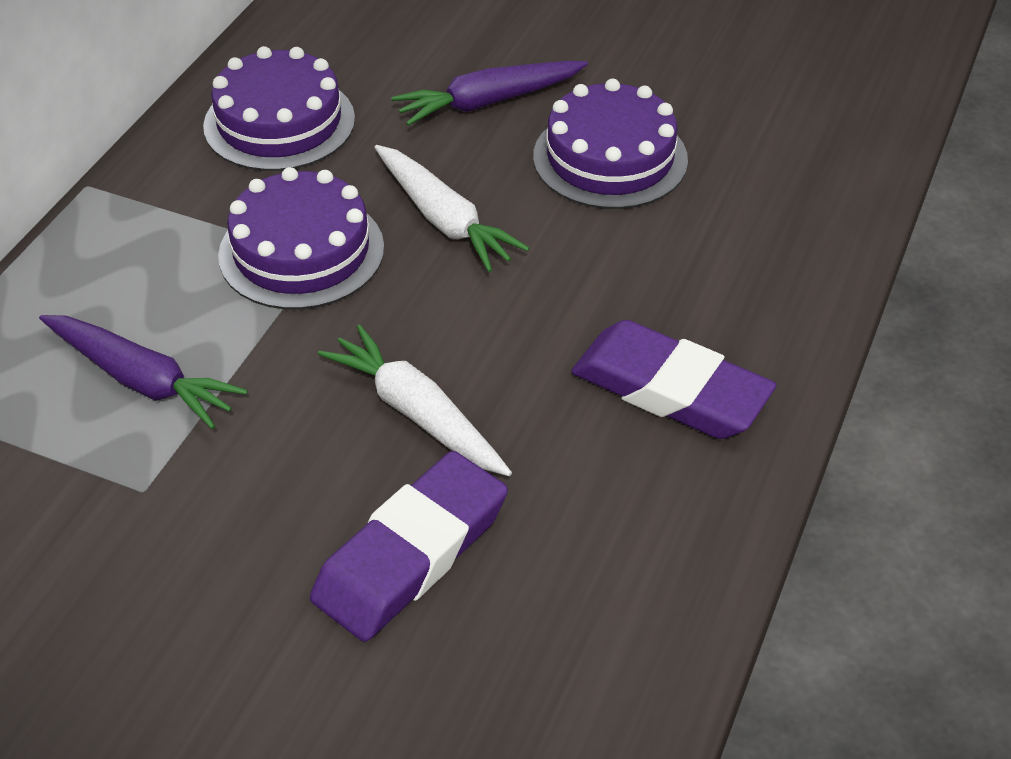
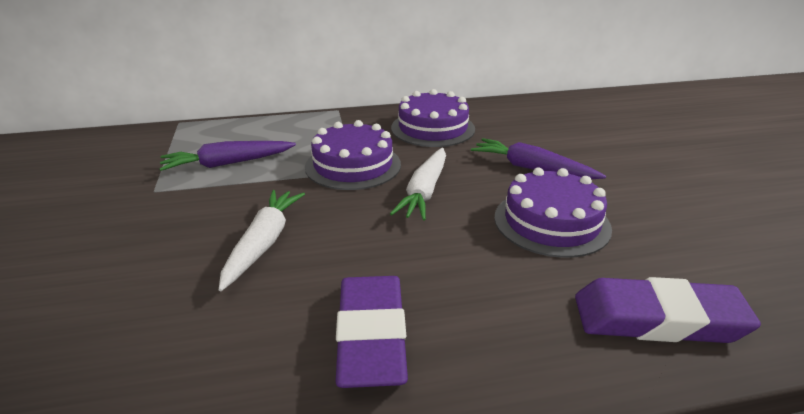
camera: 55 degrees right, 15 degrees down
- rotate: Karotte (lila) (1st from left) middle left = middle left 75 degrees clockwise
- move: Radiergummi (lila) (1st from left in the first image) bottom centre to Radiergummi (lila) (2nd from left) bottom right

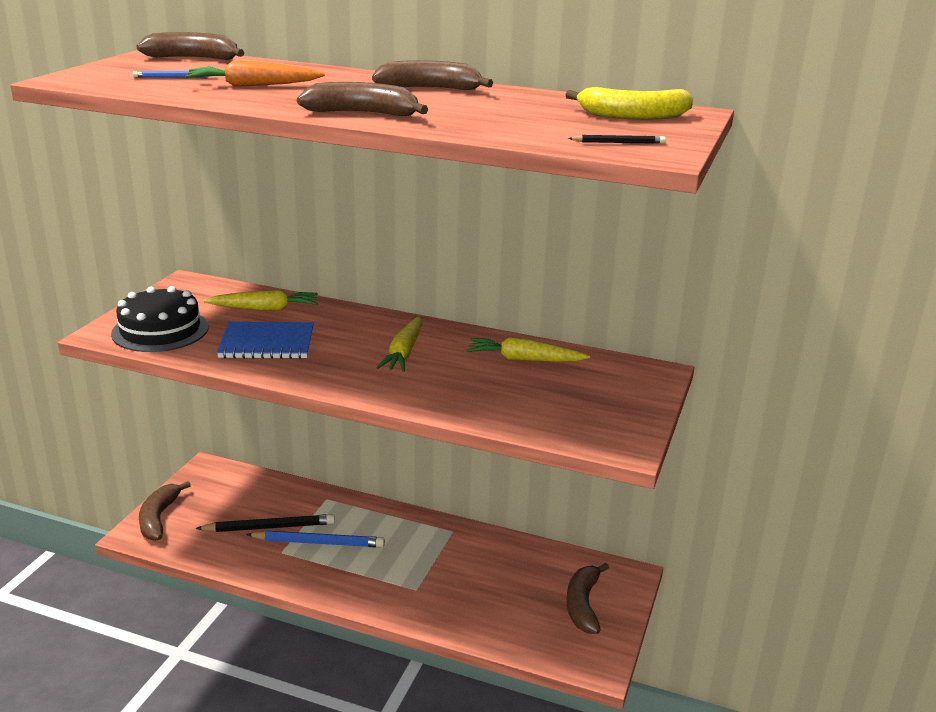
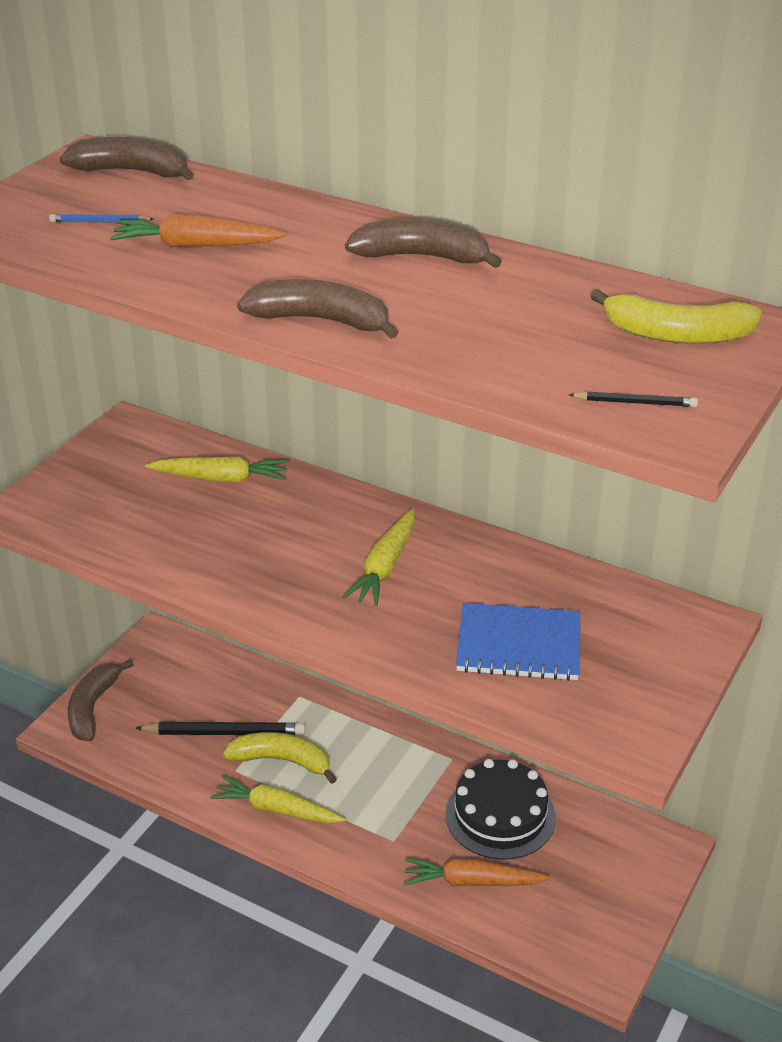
camera: 10 degrees right, 10 degrees up
- move: Kuchen (schwarz) middle left to bottom centre
- move: Notizbuch (blau) middle left to centre
- move: Karotte (gelb) (3rd from left in the first image) centre to Karotte (gelb) (2nd from left) bottom centre
- replace: Bleistift (blau) (2nd from left) bottom centre to Banane (gelb) (1st from left) bottom centre
- delete: Banane (braun) (5th from left) bottom centre
- insert: Karotte (orange) (2nd from left) bottom centre

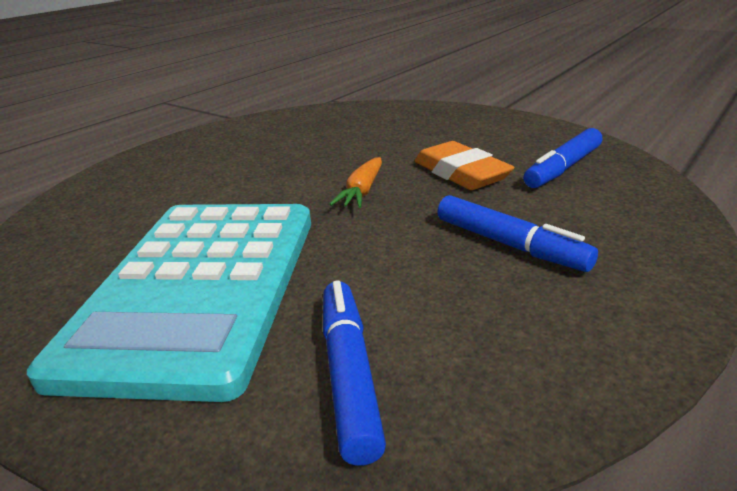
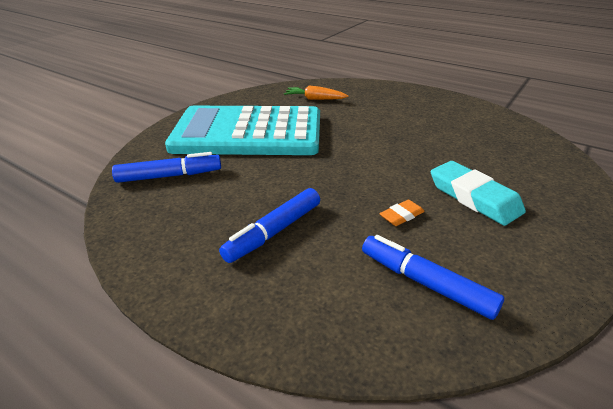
camera: 85 degrees right, 5 degrees up
- resize: Radiergummi (orange) centre = centre x0.49
- move: Karotte (orange) centre to top centre
- insert: Radiergummi (türkis) middle right

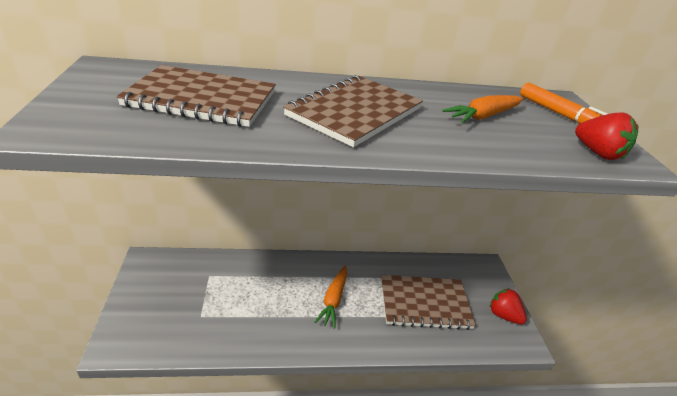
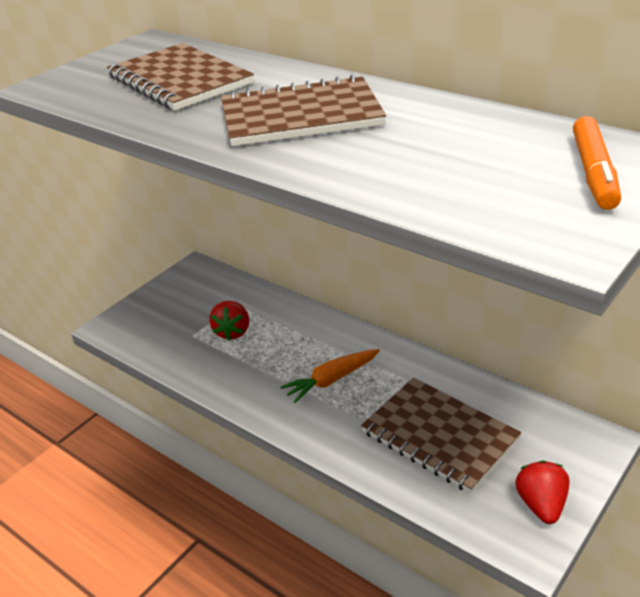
camera: 50 degrees right, 0 degrees up
- delete: Karotte (orange) (2nd from left) top right
- move: Erdbeere (rot) (2nd from left in the first image) middle right to Erdbeere (rot) (1st from left) centre

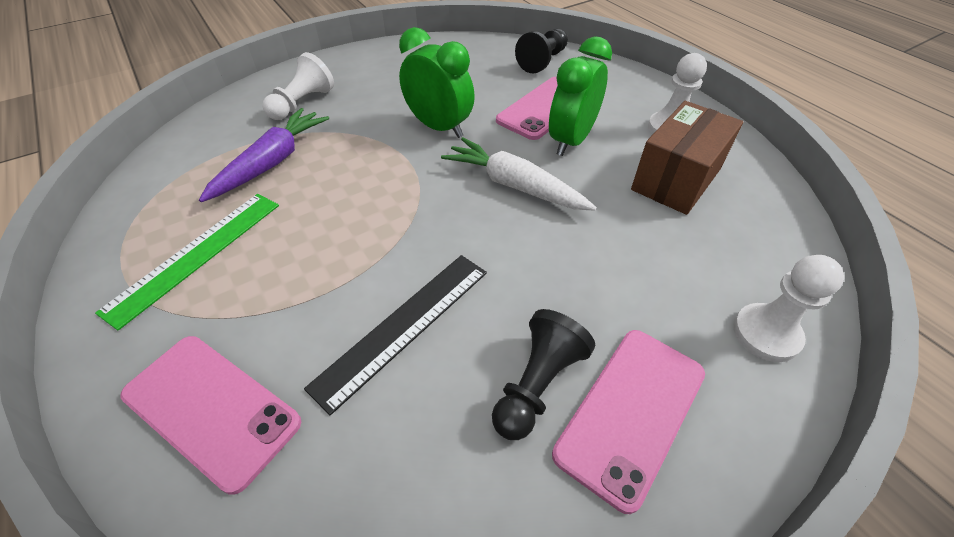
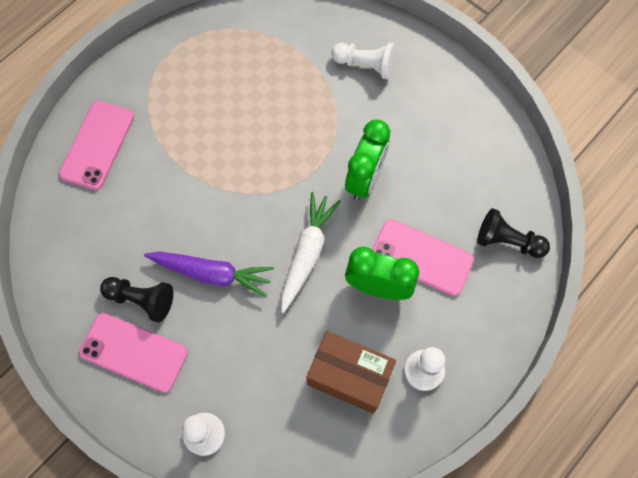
camera: 75 degrees right, 20 degrees up
- move: Karotte (lila) top left to middle left
- delete: Lineal (grün) middle left
- delete: Lineal (schwarz) centre

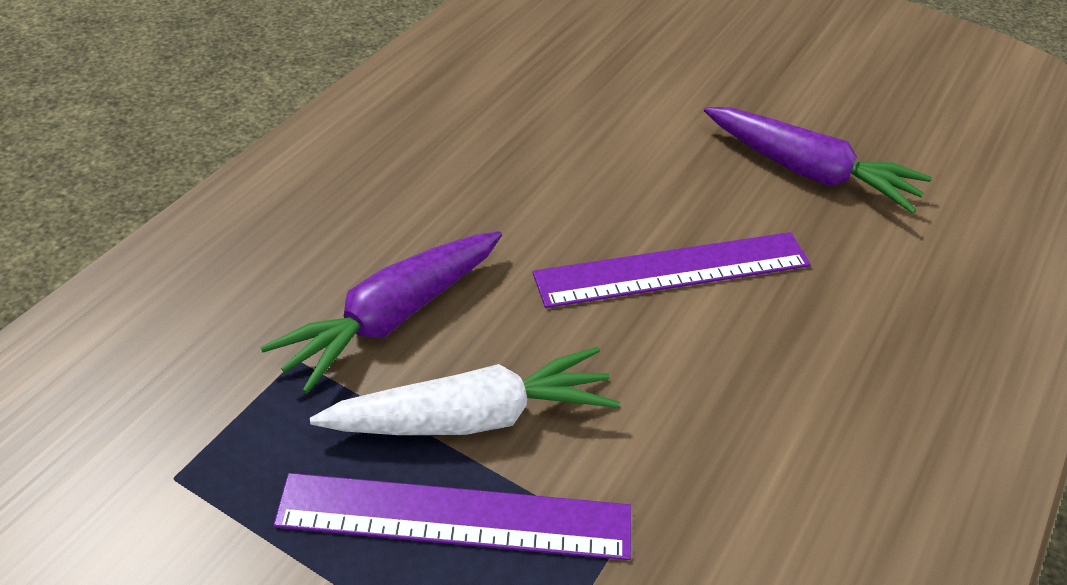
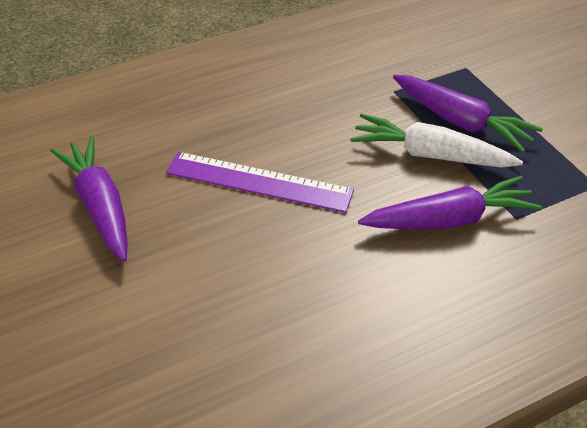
camera: 145 degrees left, 0 degrees up
- replace: Lineal (lila) (1st from left) bottom centre to Karotte (lila) (3rd from left) top right

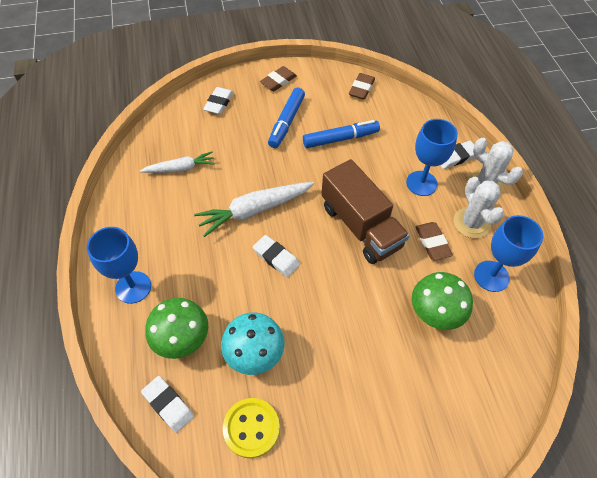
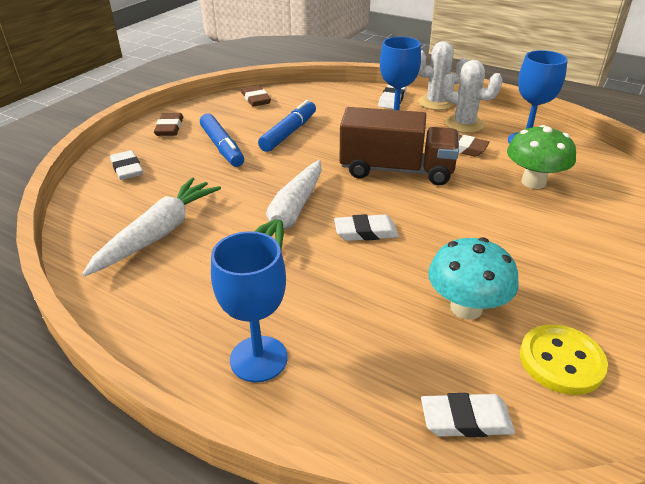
camera: 45 degrees left, 20 degrees down
- resize: Karotte (weiß) (1st from left) middle left = middle left x1.58
- delete: Pilz (grün) (1st from left) bottom left

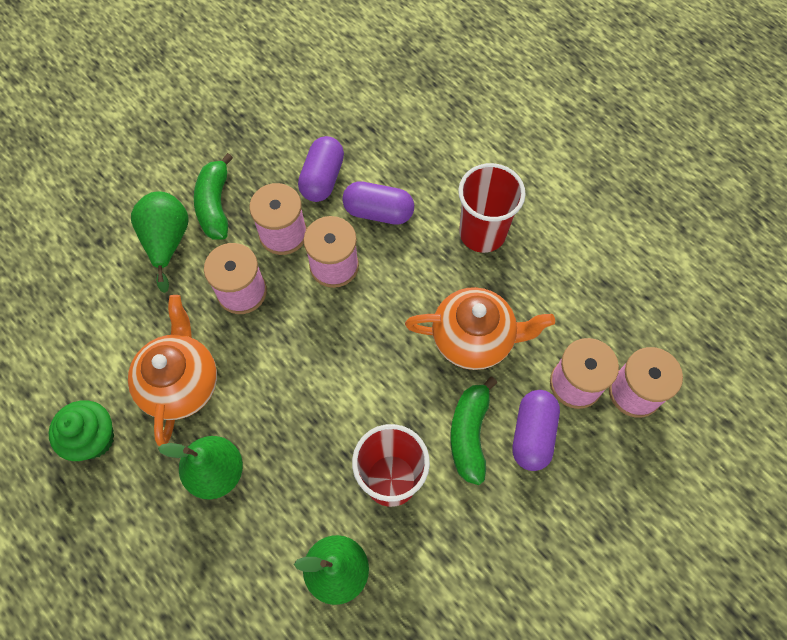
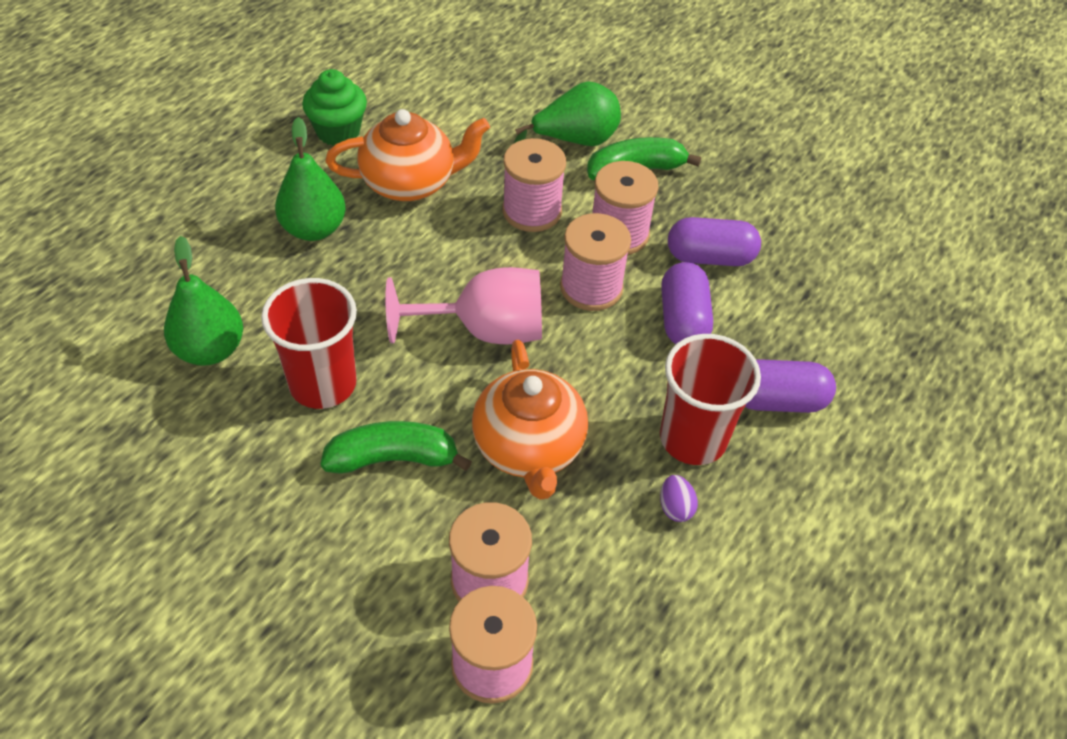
camera: 75 degrees right, 15 degrees down
- move: Kapsel (lila) (3rd from left) bottom right to middle right
- insert: Kelch (rosa) centre
- insert: Ei (lila) bottom centre

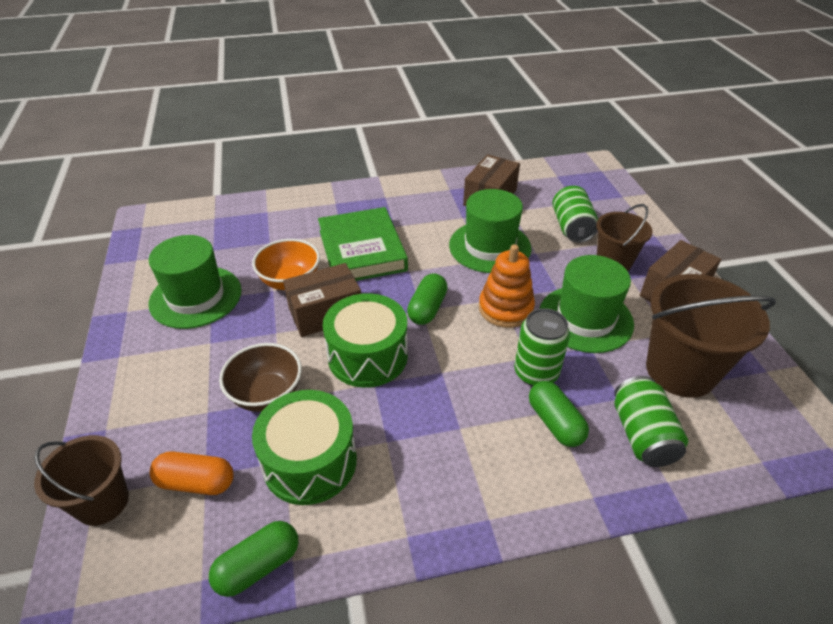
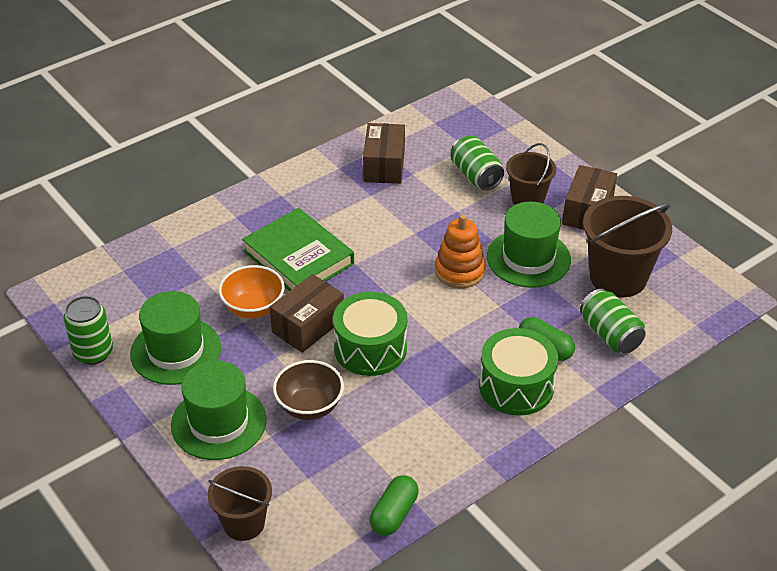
camera: 25 degrees left, 0 degrees up
- move: Hut (grün) (2nd from left) centre to bottom left
- delete: Kapsel (grün) (2nd from left) centre
- move: Dose (grün) (1st from left) centre to middle left
- move: Trommel (grün) (1st from left in the first image) bottom centre to Trommel (grün) (2nd from left) middle right
- delete: Kapsel (orange) bottom left

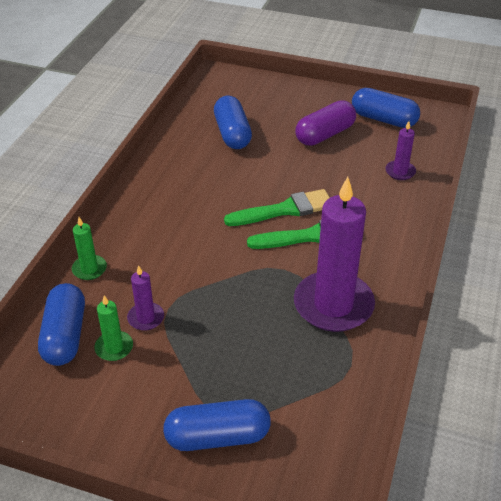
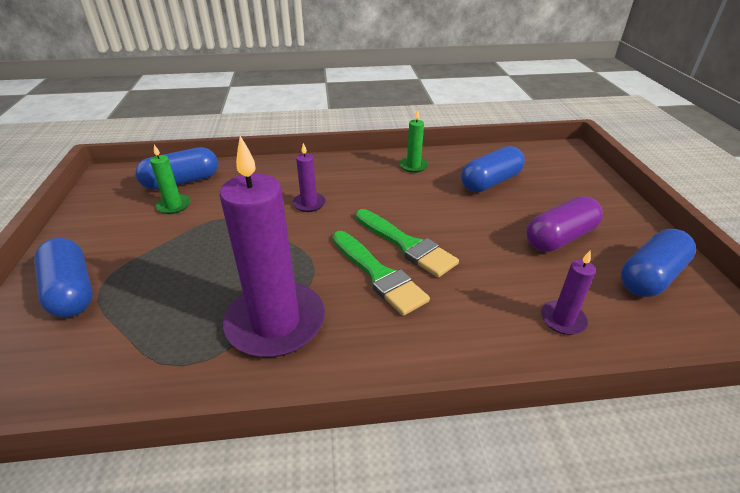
camera: 65 degrees right, 5 degrees down
- rotate: Kapsel (blau) (4th from left) top right = middle right 45 degrees clockwise
- rotate: Kapsel (lila) top centre = middle right 60 degrees counterclockwise
- move: Kerze (grün) (1st from left in the first image) middle left to Kerze (grün) (2nd from left) top centre
- move: Kerze (lila) (1st from left in the first image) middle left to Kerze (lila) (2nd from left) centre

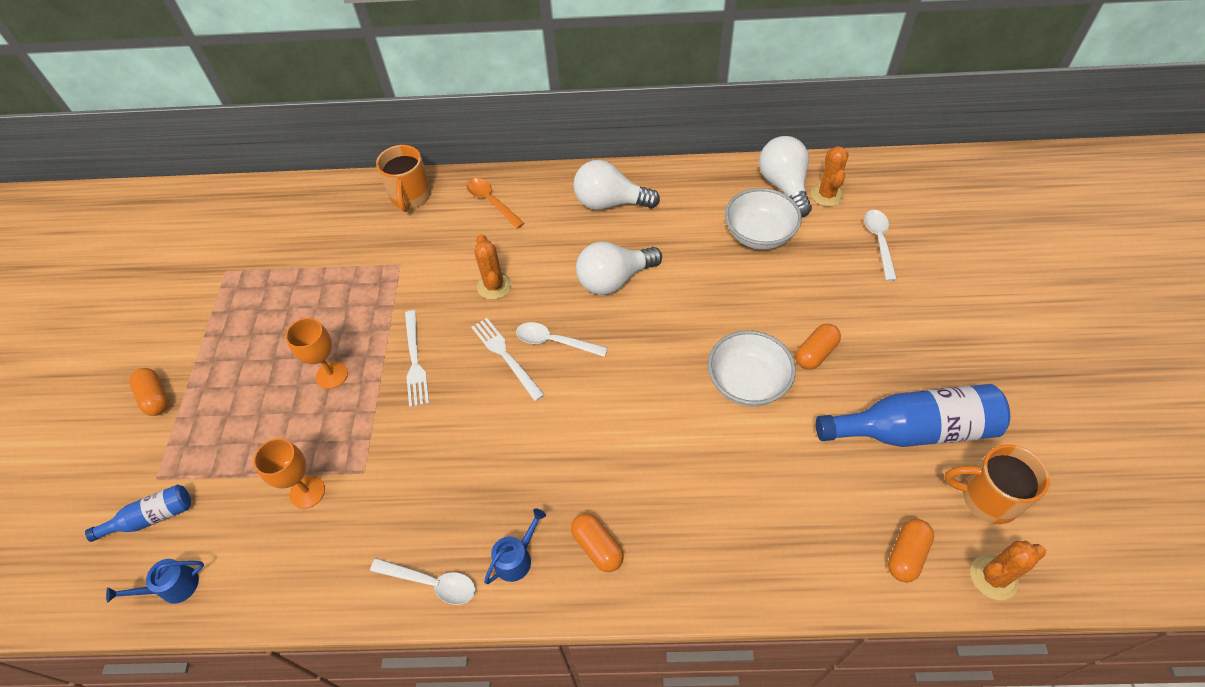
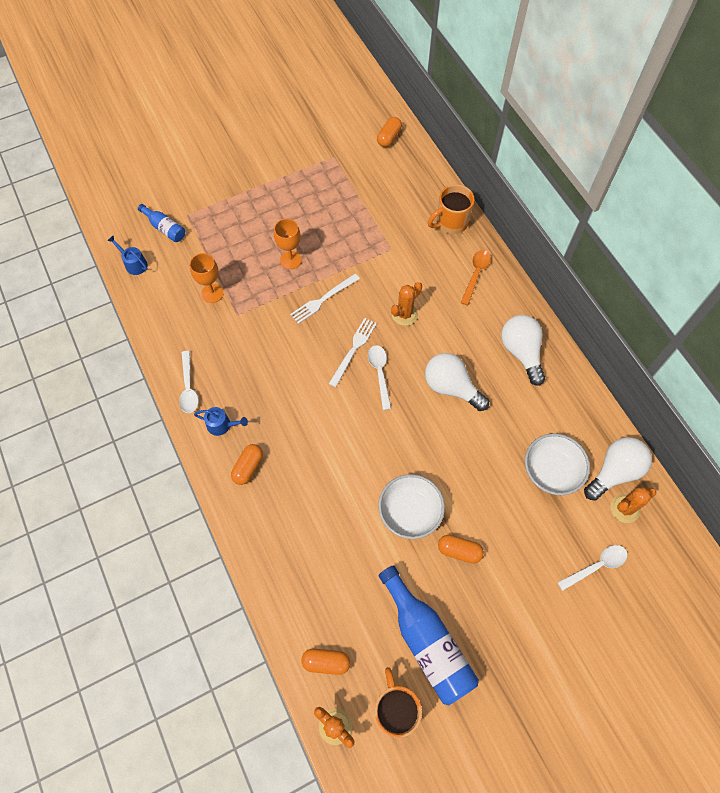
camera: 60 degrees right, 10 degrees up
- move: Kapsel (orange) (1st from left in the first image) middle left to Kapsel (orange) (3rd from left) top centre

